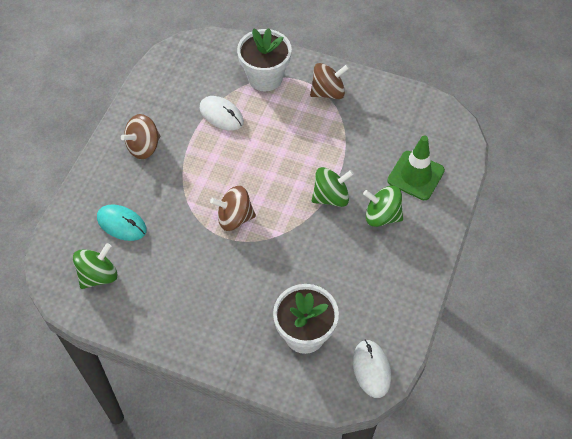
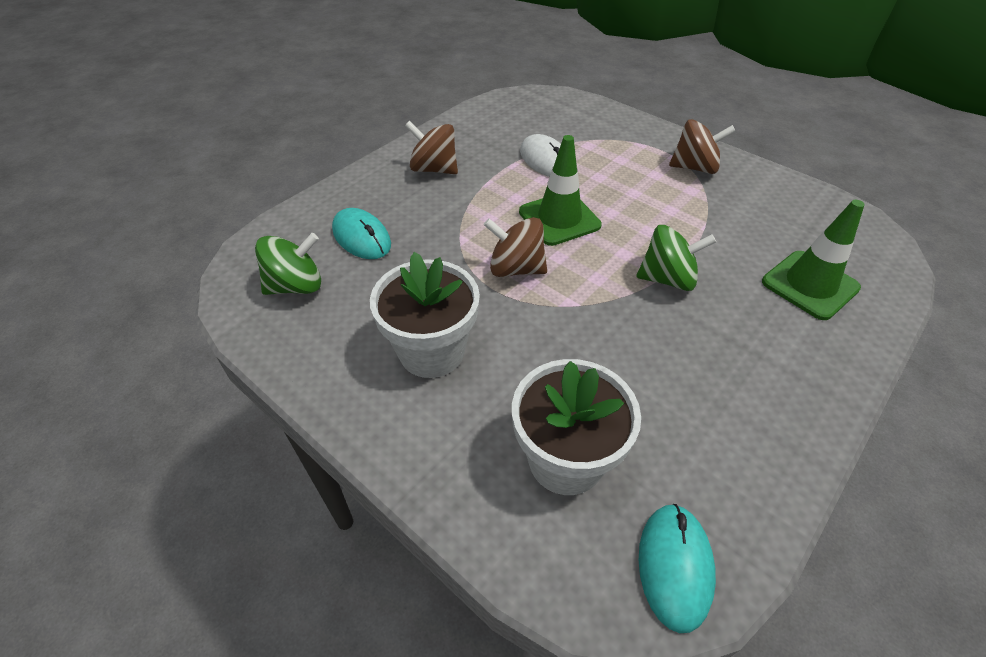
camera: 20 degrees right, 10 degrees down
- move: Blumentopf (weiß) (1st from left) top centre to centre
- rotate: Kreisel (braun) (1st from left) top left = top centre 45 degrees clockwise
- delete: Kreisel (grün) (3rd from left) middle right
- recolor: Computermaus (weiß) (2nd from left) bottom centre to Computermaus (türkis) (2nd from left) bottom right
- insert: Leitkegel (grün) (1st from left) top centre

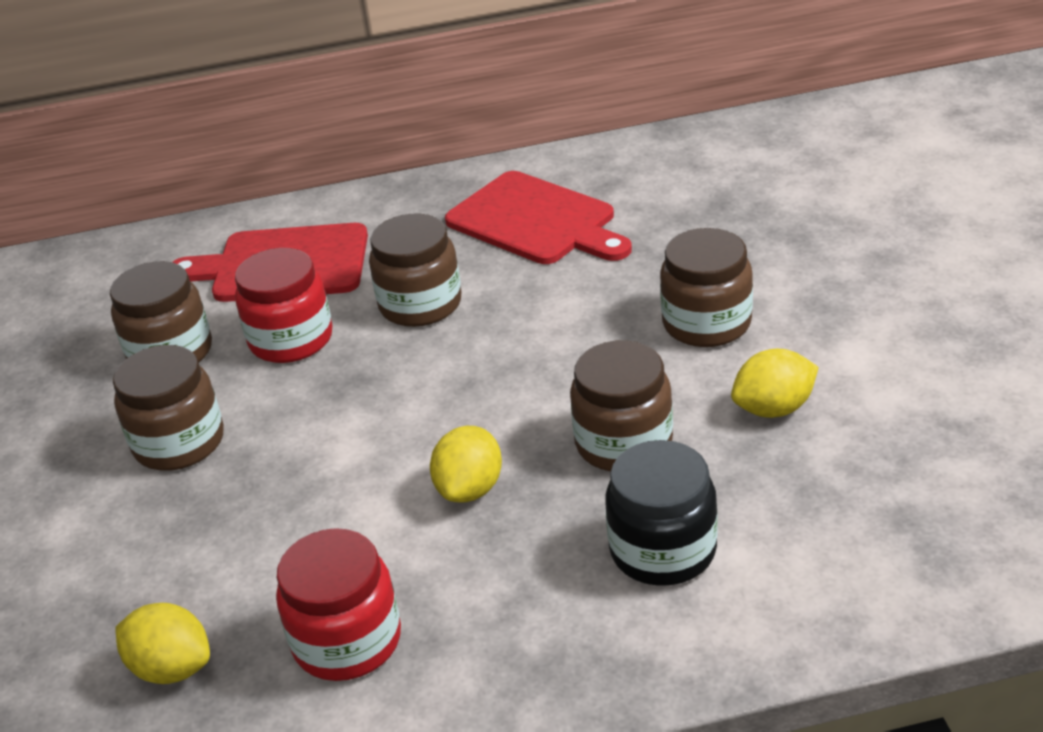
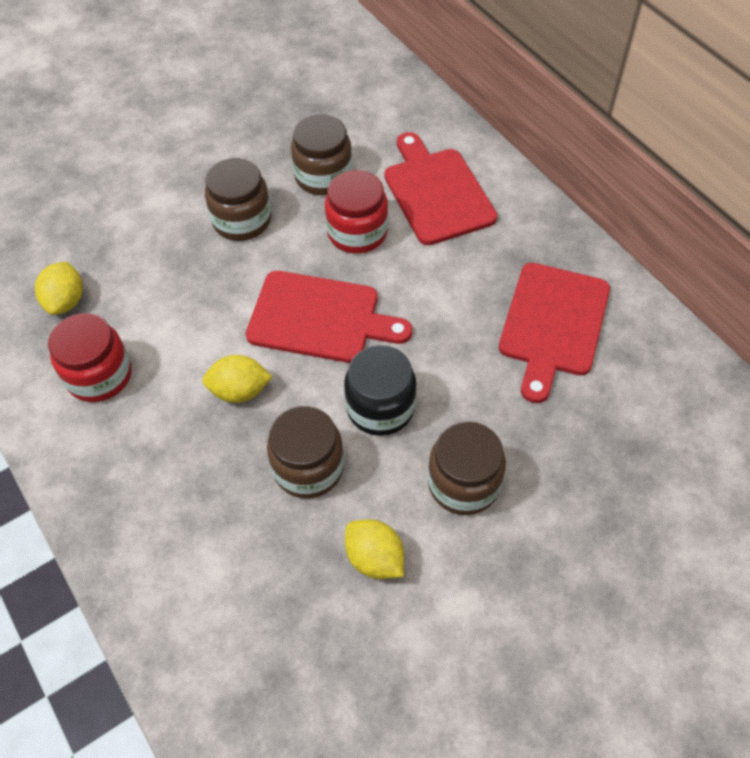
camera: 65 degrees right, 20 degrees up
- delete: Einmachglas (braun) (3rd from left) centre
- move: Einmachglas (schwarz) bottom centre to centre
- insert: Schneidebrett (rot) (1st from left) centre

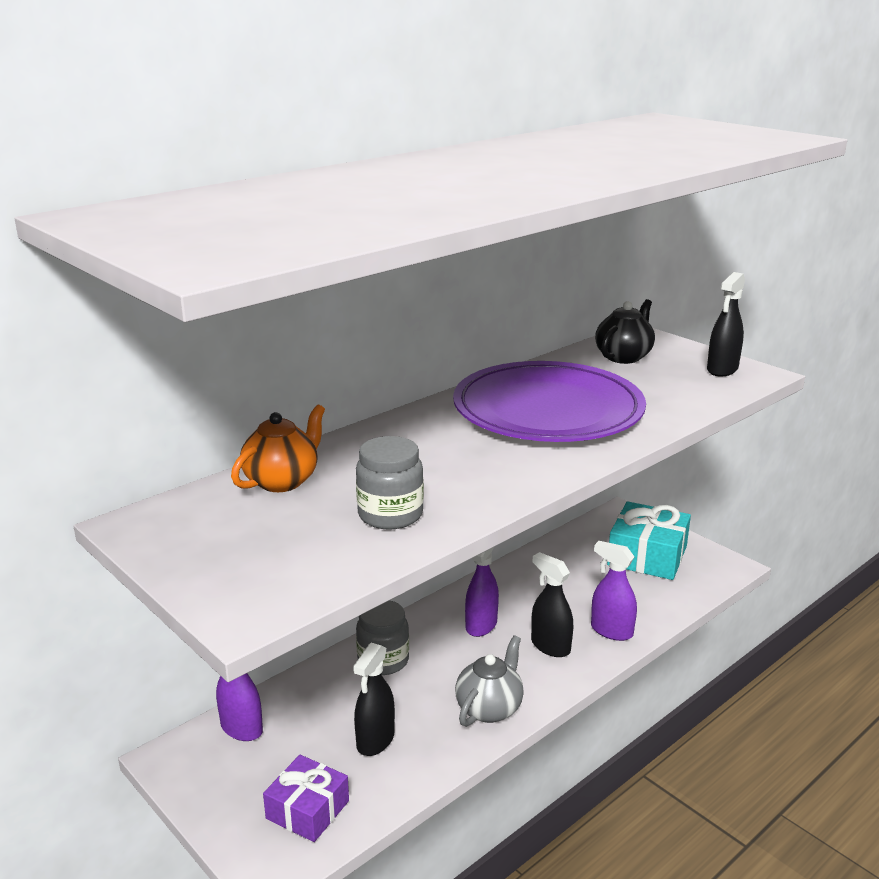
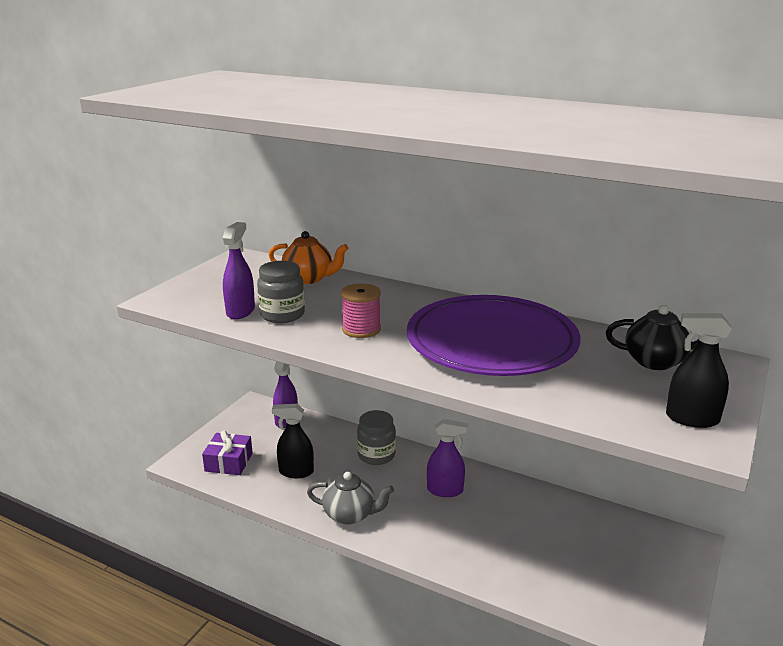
camera: 70 degrees right, 0 degrees up
- delete: Geschenk (türkis) middle right
- move: Sprühflasche (lila) (3rd from left in the first image) bottom right to Sprühflasche (lila) (1st from left) middle left
- delete: Sprühflasche (schwarz) (2nd from left) bottom centre
- insert: Garnrolle (rosa) centre

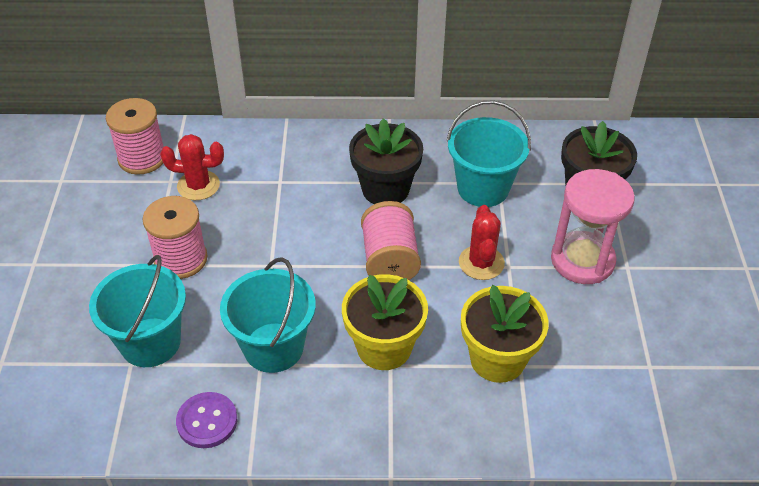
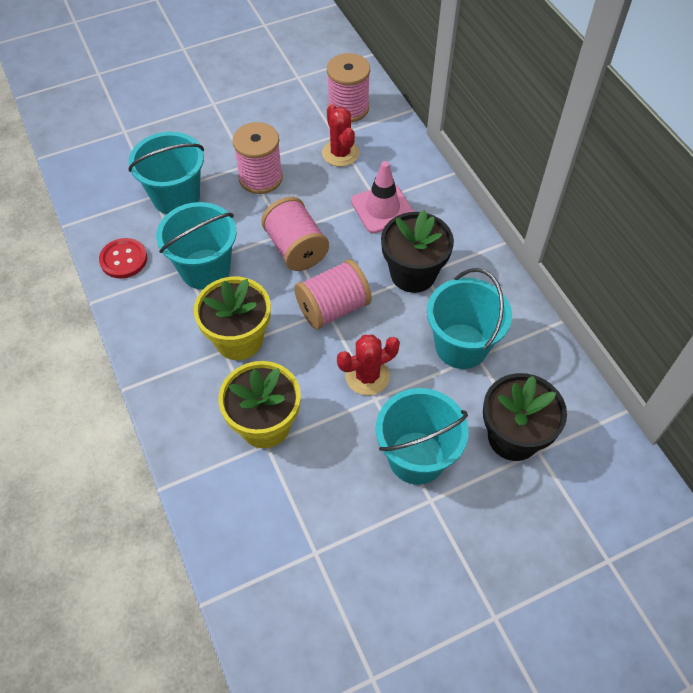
camera: 65 degrees right, 10 degrees up
- replace: Sanduhr (rosa) middle right to Eimer (türkis) (3rd from left) centre
- recolor: Knopf (lila) bottom left to Knopf (rot) middle left
- insert: Leitkegel (rosa) top centre
- insert: Garnrolle (rosa) (2nd from left) centre

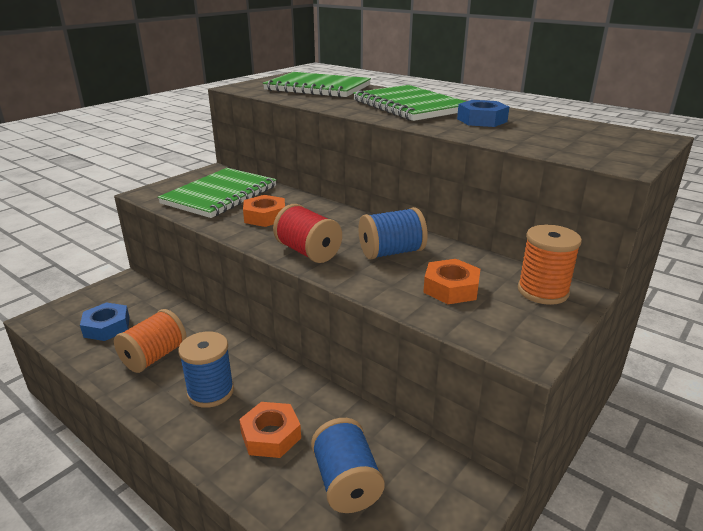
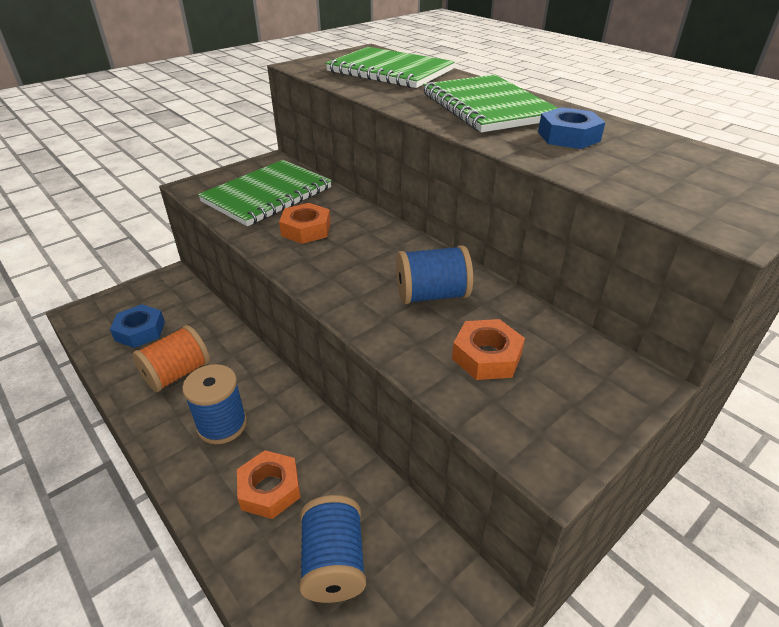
camera: 10 degrees right, 10 degrees up
- delete: Garnrolle (rot) centre
- delete: Garnrolle (orange) (2nd from left) middle right

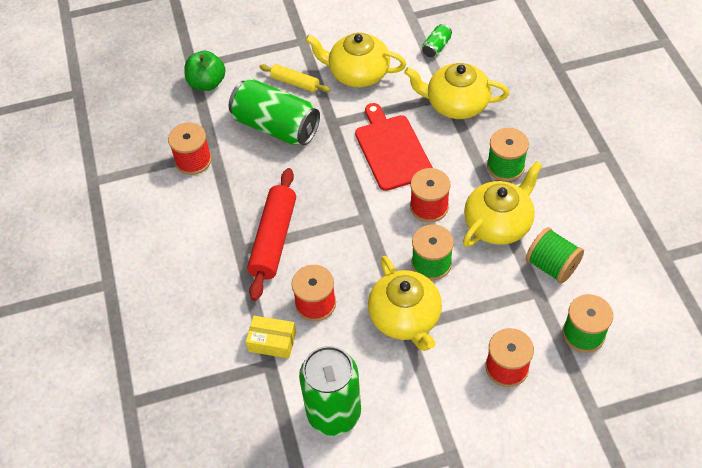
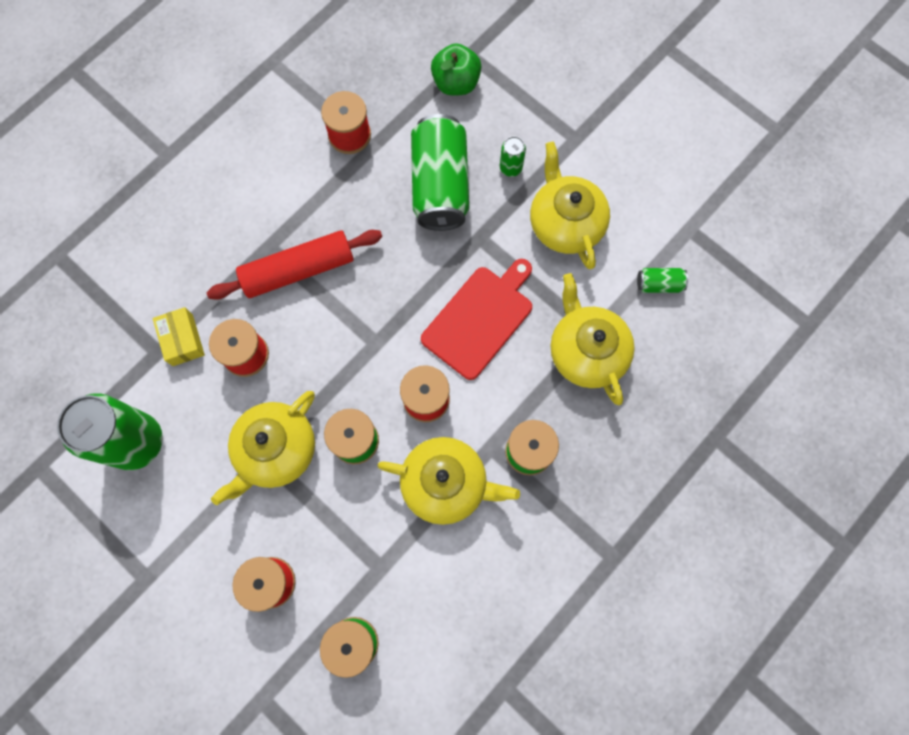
camera: 55 degrees right, 20 degrees up
- replace: Nudelholz (gelb) top centre to Dose (grün) (3rd from left) top centre
- delete: Garnrolle (grün) (3rd from left) middle right

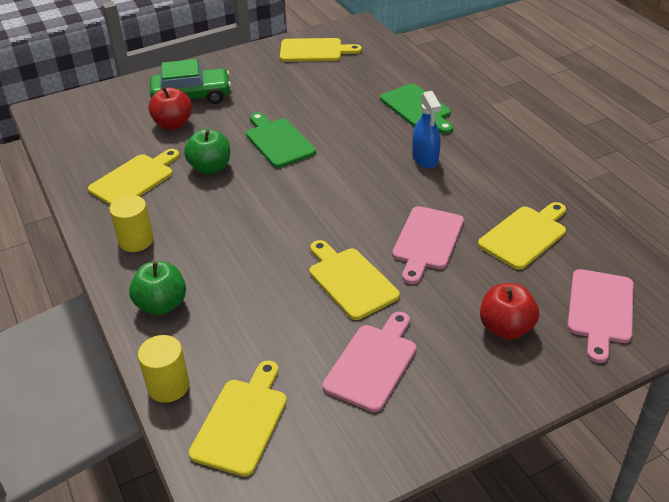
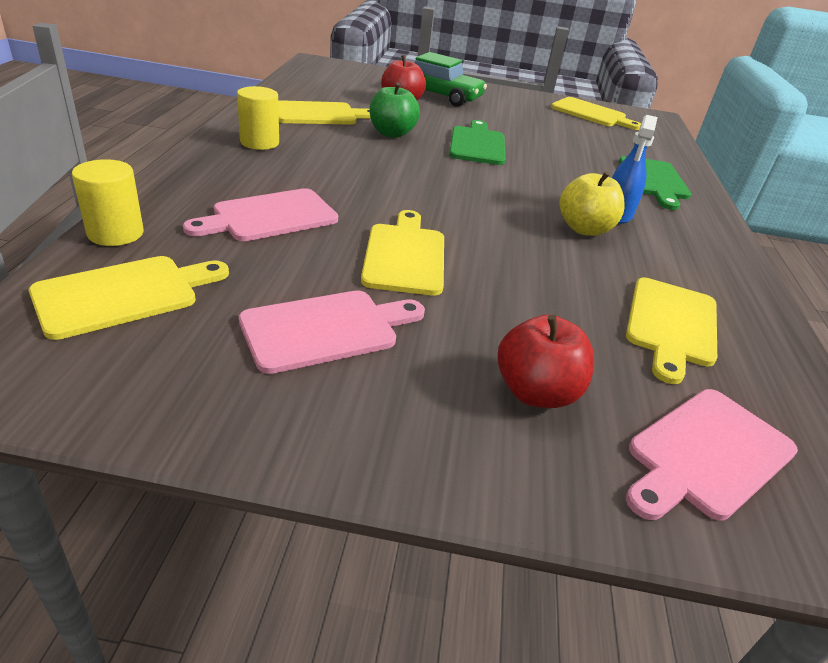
camera: 30 degrees right, 5 degrees down
- rotate: Schneidebrett (gelb) (5th from left) middle right = middle right 120 degrees clockwise
- move: Schneidebrett (rosa) (2nd from left in the first image) centre to Schneidebrett (rosa) (1st from left) top left
- delete: Apfel (grün) (1st from left) middle left
- insert: Apfel (gelb) top right

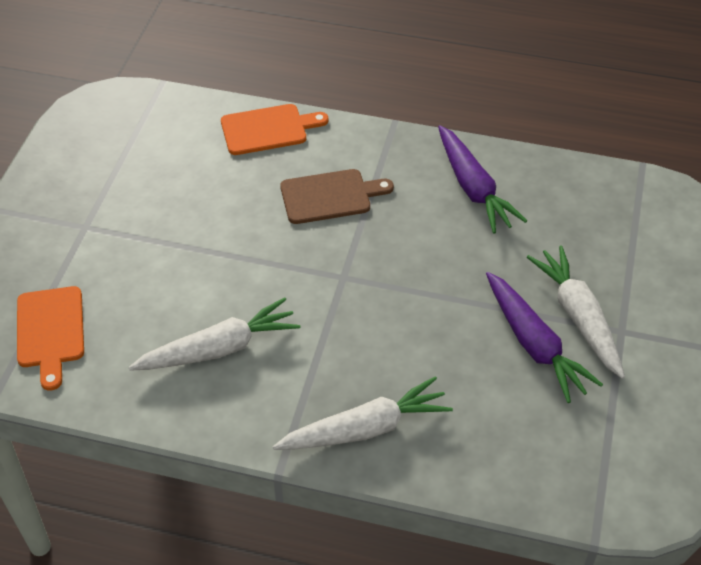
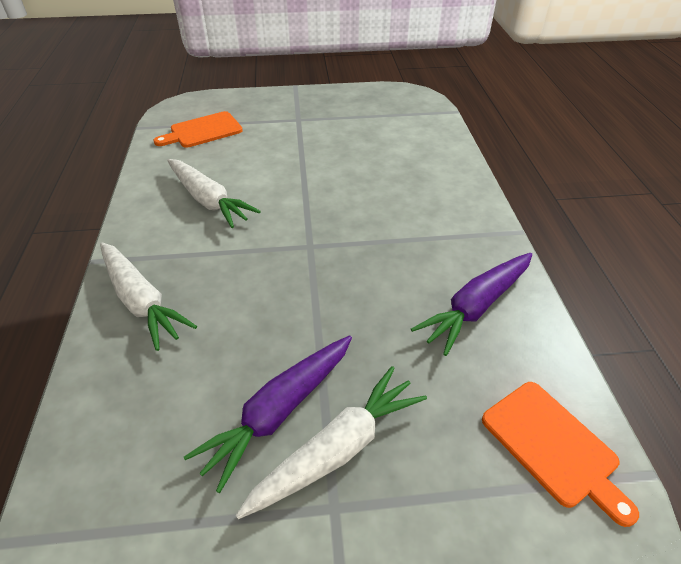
camera: 70 degrees right, 5 degrees down
- move: Schneidebrett (orange) (2nd from left) top centre to bottom right
- delete: Schneidebrett (braun) centre

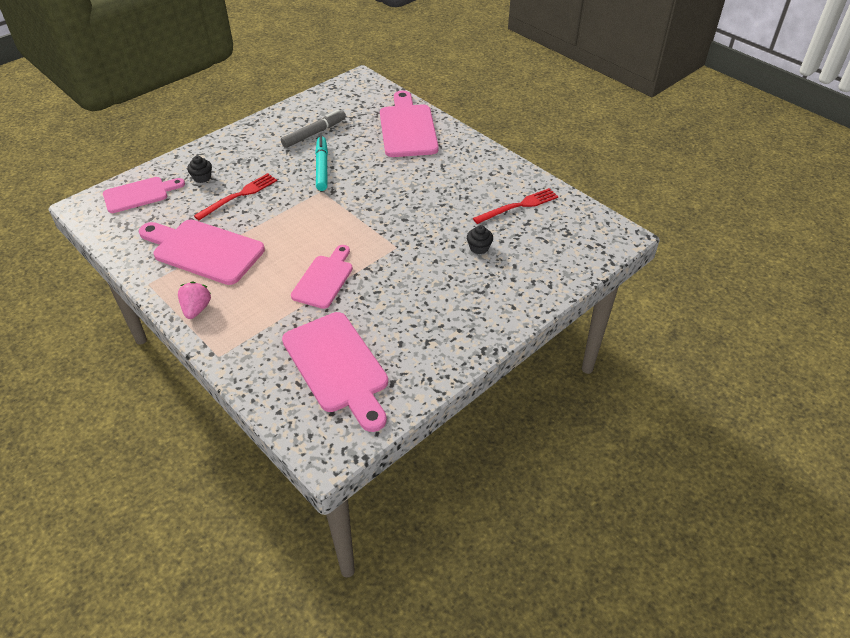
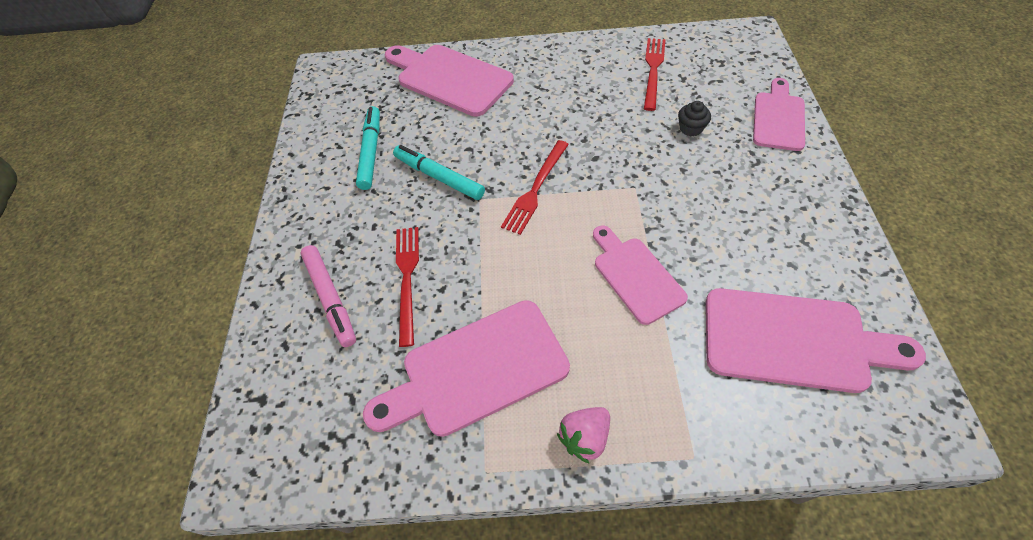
camera: 45 degrees left, 10 degrees up
- recolor: Filzstift (grau) top centre to Filzstift (türkis) (1st from left) top centre
- replace: Muffin (schwarz) (1st from left) top left to Filzstift (rosa) middle left
- move: Schneidebrett (rosa) (1st from left in the first image) top left to Schneidebrett (rosa) (4th from left) top right
- rotate: Erdbeere (rosa) middle left = bottom centre 90 degrees counterclockwise
- insert: Gabel (rot) (2nd from left) centre

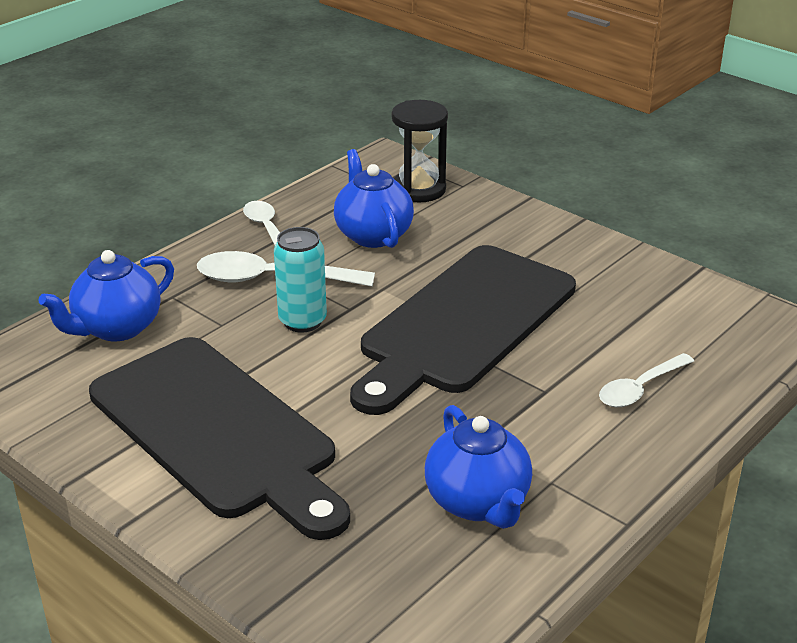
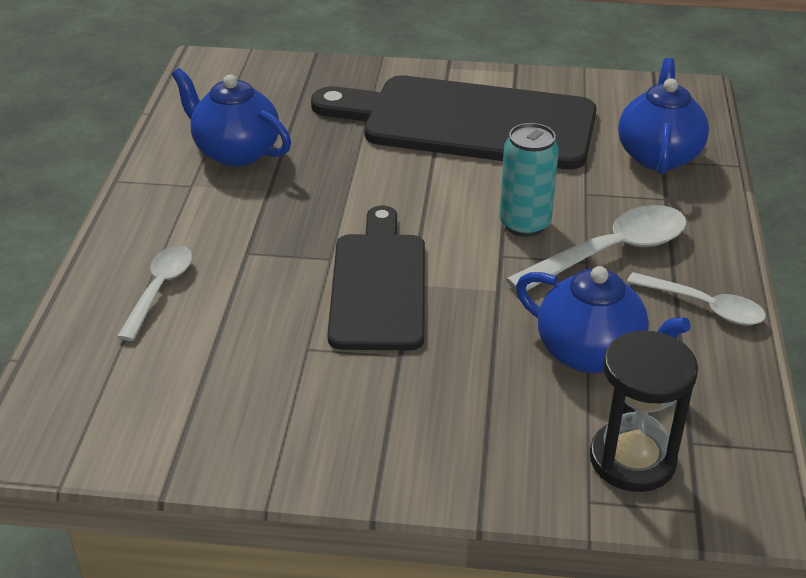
camera: 145 degrees right, 5 degrees up
- resize: Schneidebrett (schwarz) (2nd from left in the first image) centre = centre x0.64

